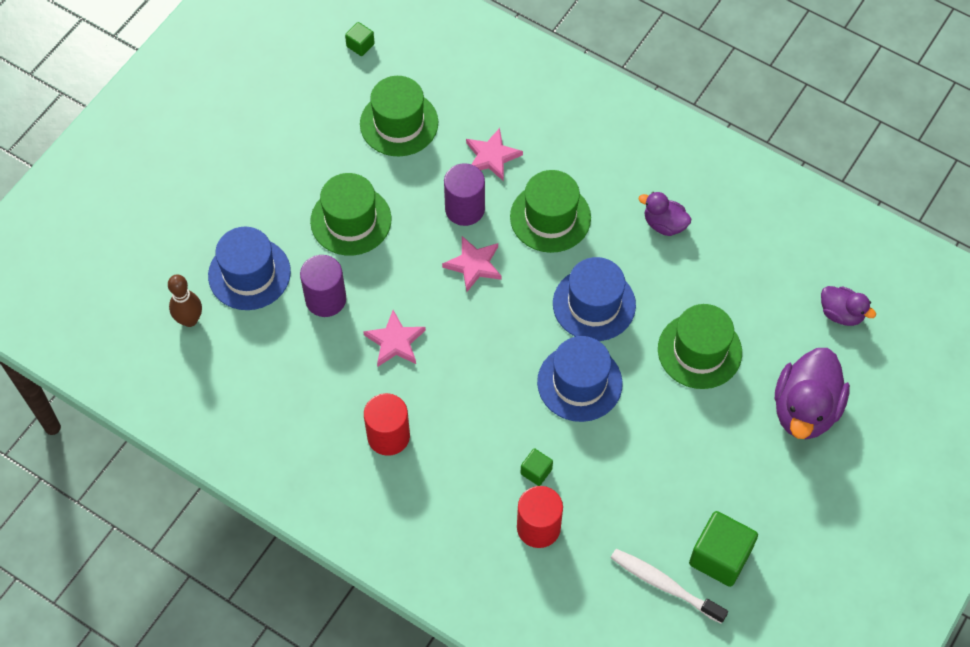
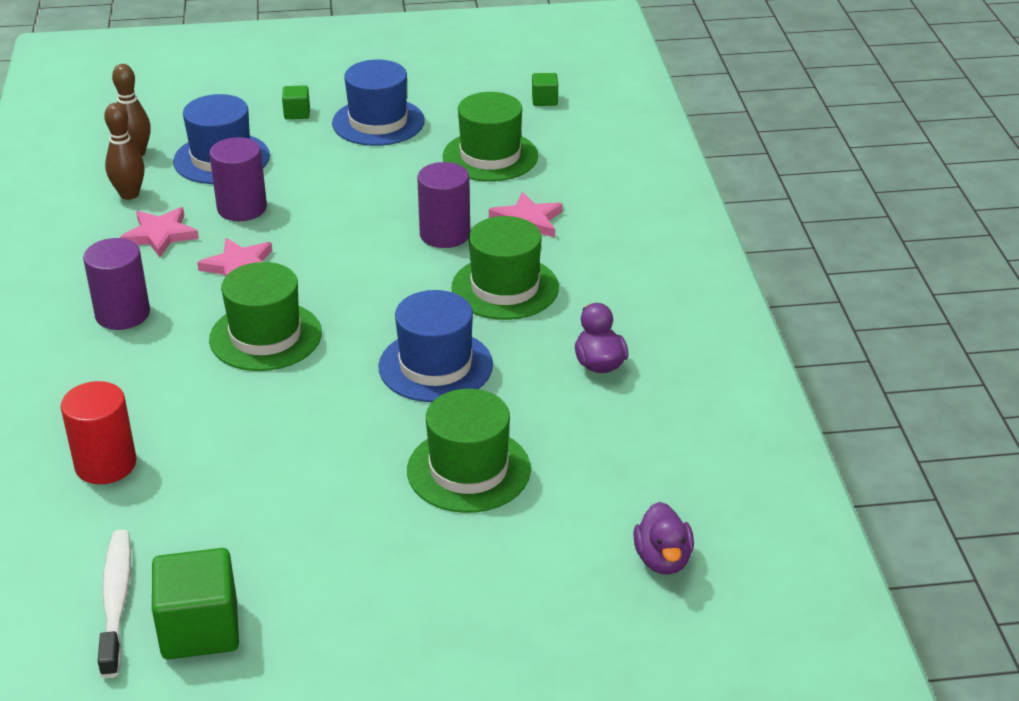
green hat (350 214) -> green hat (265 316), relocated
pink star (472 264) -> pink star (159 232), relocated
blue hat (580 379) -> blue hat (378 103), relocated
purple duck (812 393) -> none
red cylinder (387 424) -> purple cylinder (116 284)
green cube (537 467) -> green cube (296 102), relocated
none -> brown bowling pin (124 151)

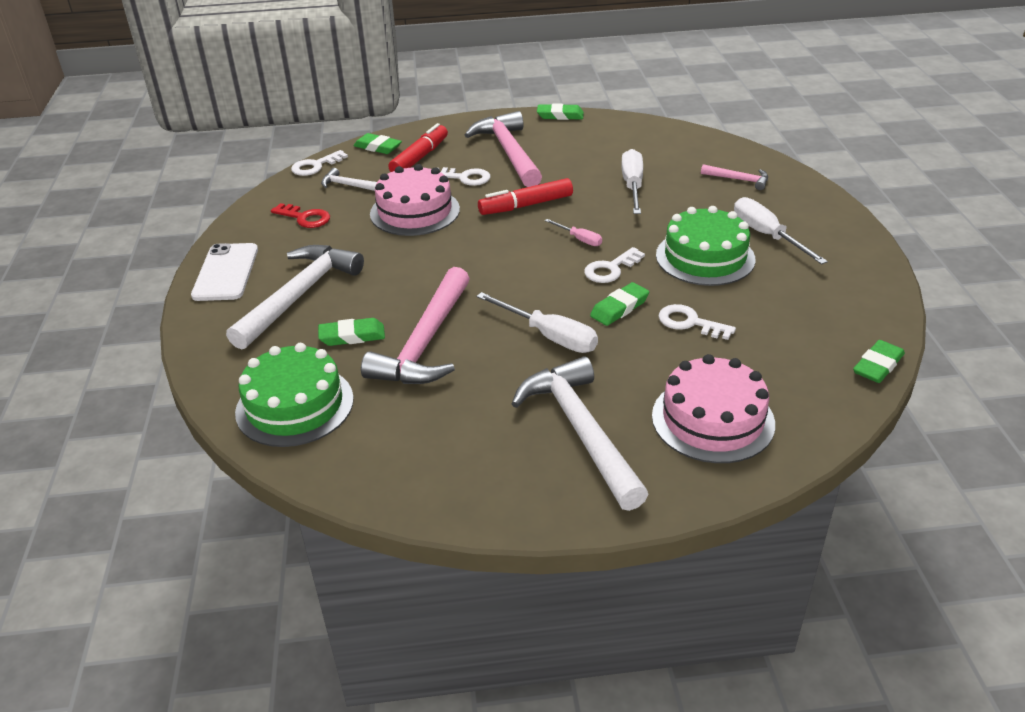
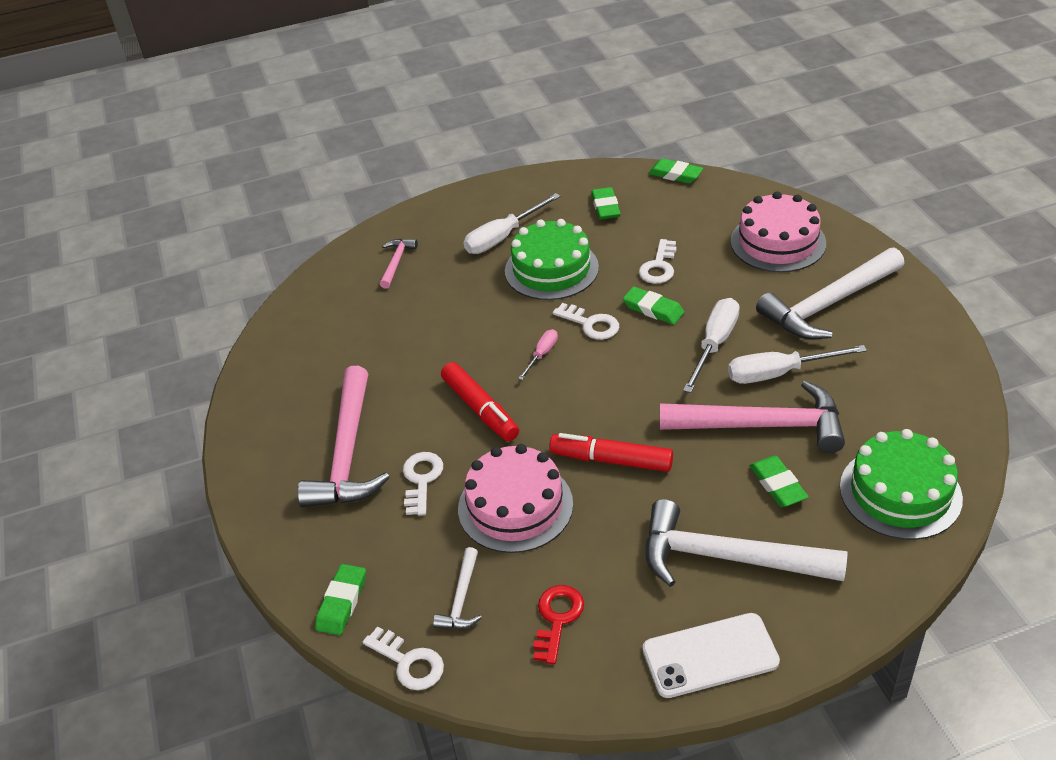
green eraser (560 112) -> green eraser (606 203), relocated
pink hammer (503 149) -> pink hammer (343 436), 60 degrees counterclockwise
red marker (418 147) -> red marker (611 452), relocated
white screwdriver (632 181) -> white screwdriver (797 364), relocated

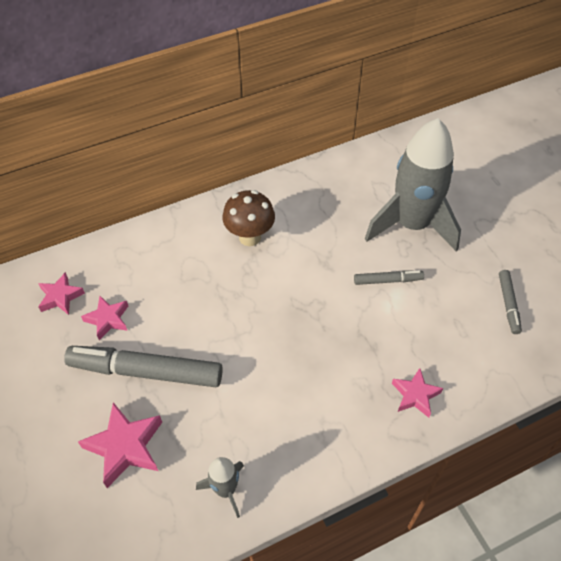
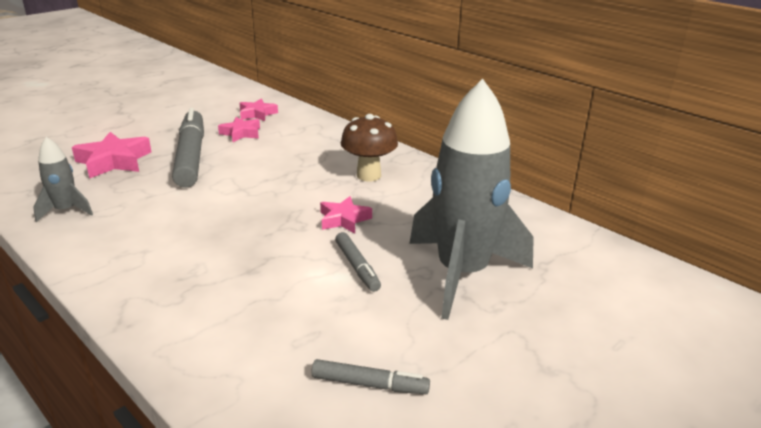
grey marker (510 302) -> grey marker (370 376), 150 degrees counterclockwise
pink star (417 393) -> pink star (346 214), relocated

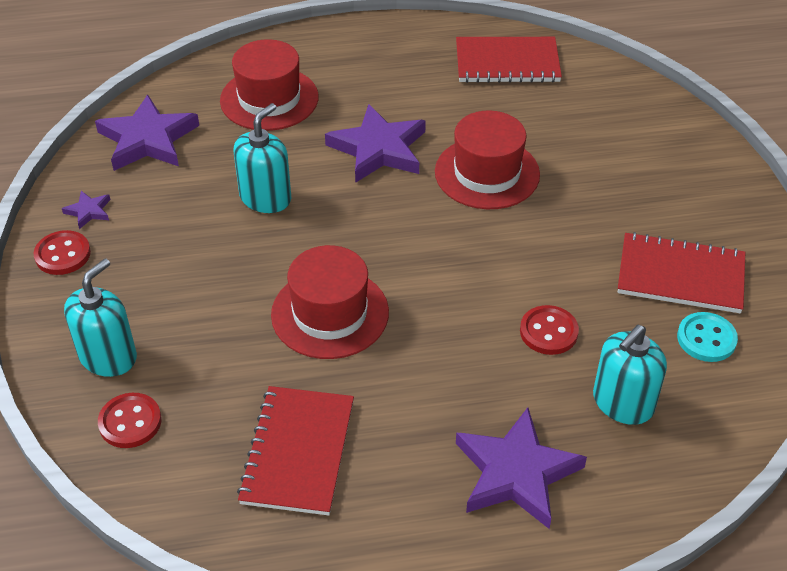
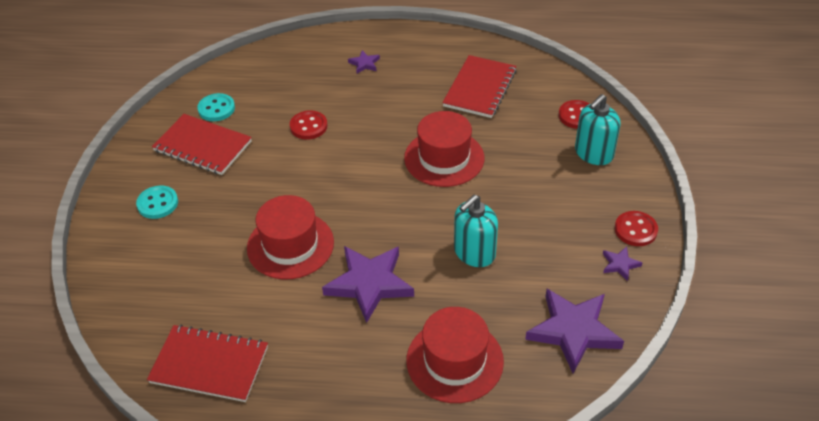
turquoise soap dispenser (630 375) -> none
purple star (521 468) -> purple star (364 61), x0.45
none -> turquoise button (157 202)

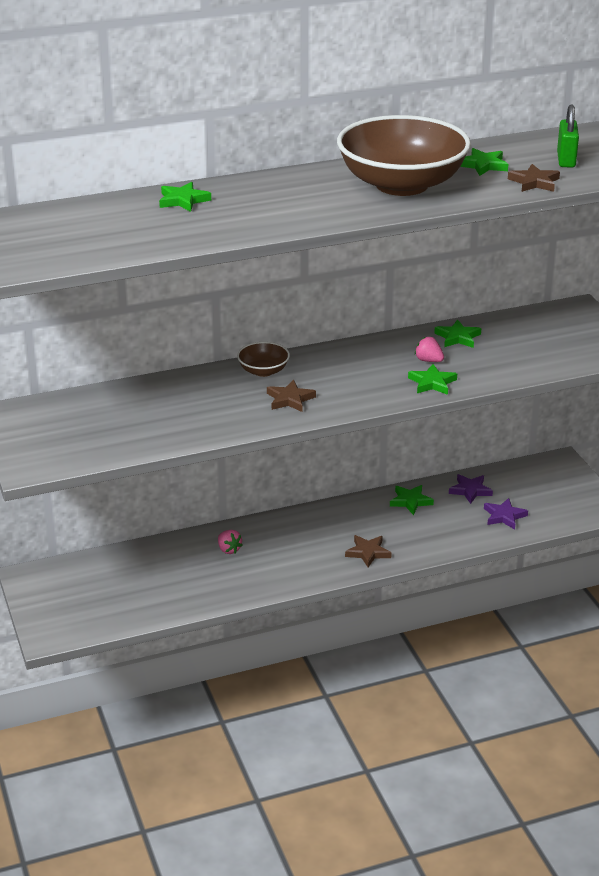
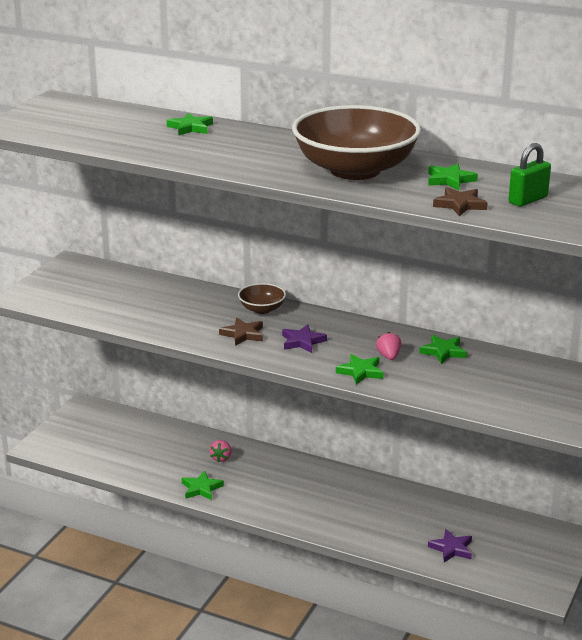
purple star (471 489) -> purple star (304 338), relocated
green star (412 500) -> green star (203 485), relocated
brown star (368 551) -> none

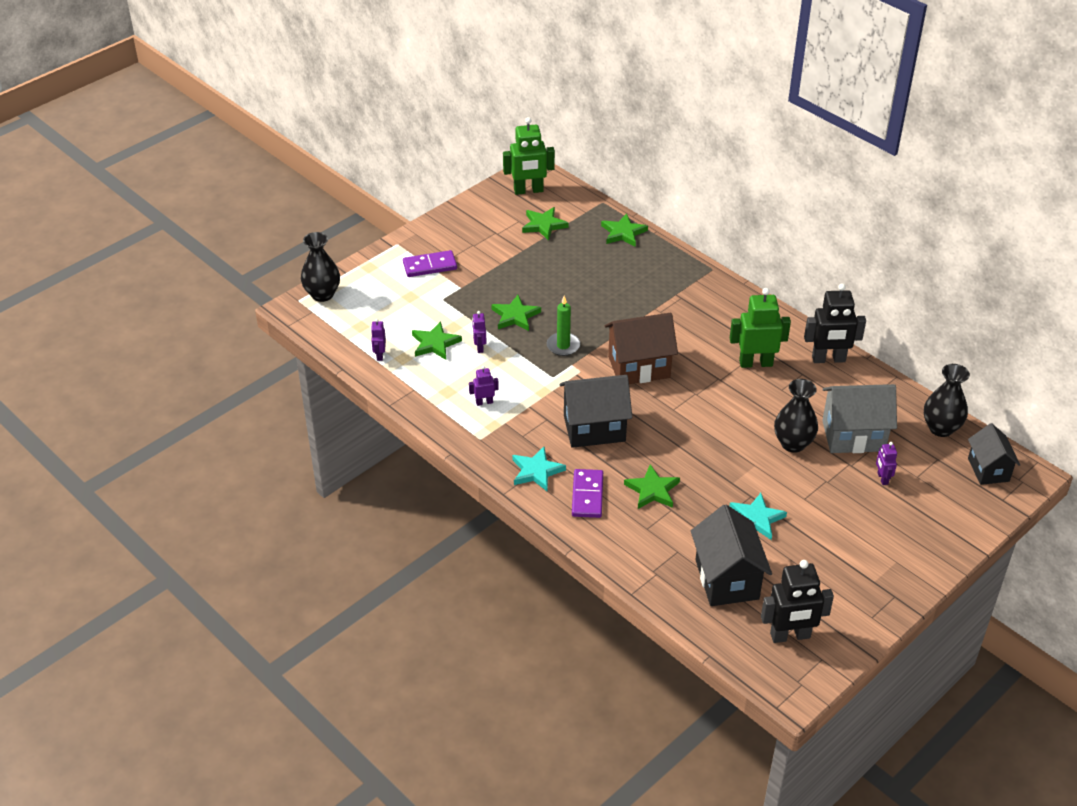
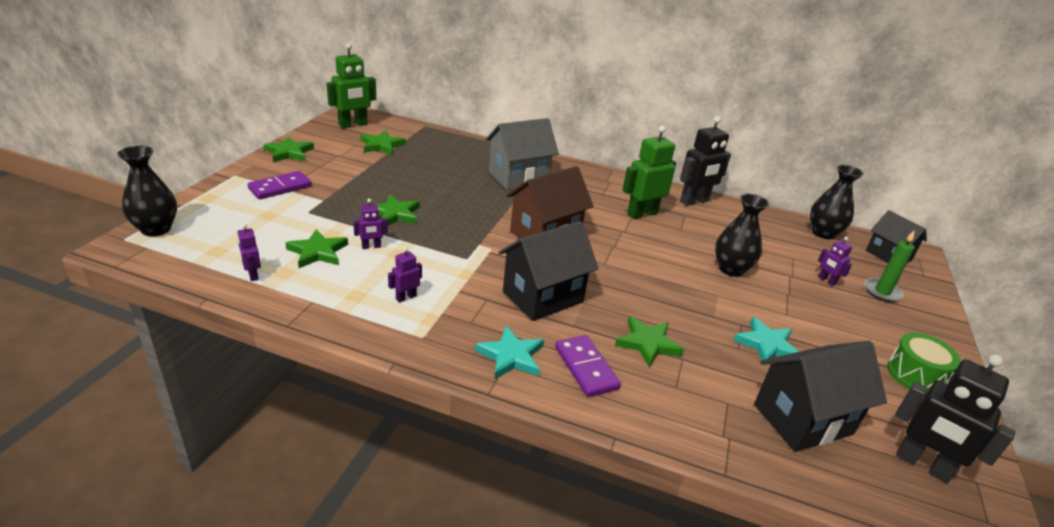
green star (624 230) -> green star (288 149), relocated
green candle (563 326) -> green candle (889 266), relocated
purple robot (479 332) -> purple robot (370 224), 75 degrees counterclockwise
grey house (859 418) -> grey house (522 154), relocated
black house (731 555) -> black house (820 396), 75 degrees counterclockwise
black robot (797 601) -> black robot (955 418), 75 degrees clockwise
none -> green drum (924 363)

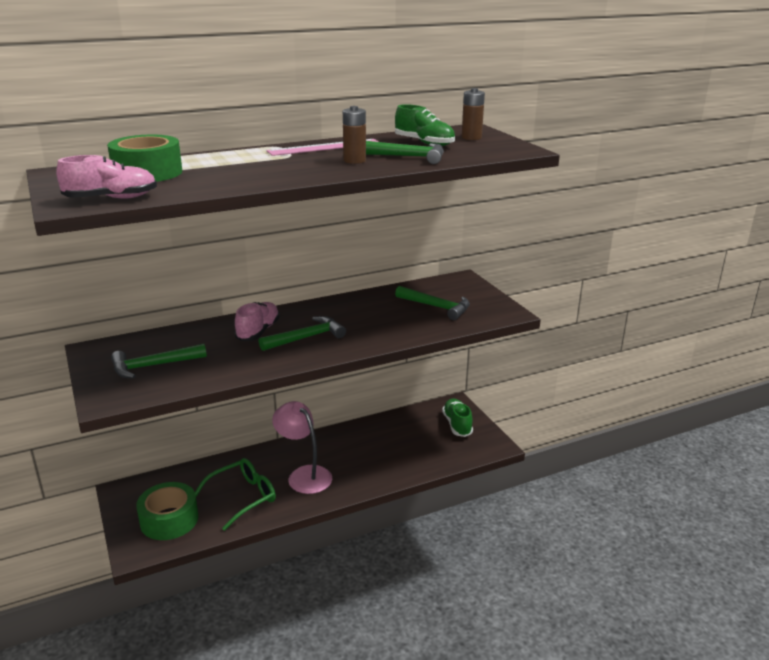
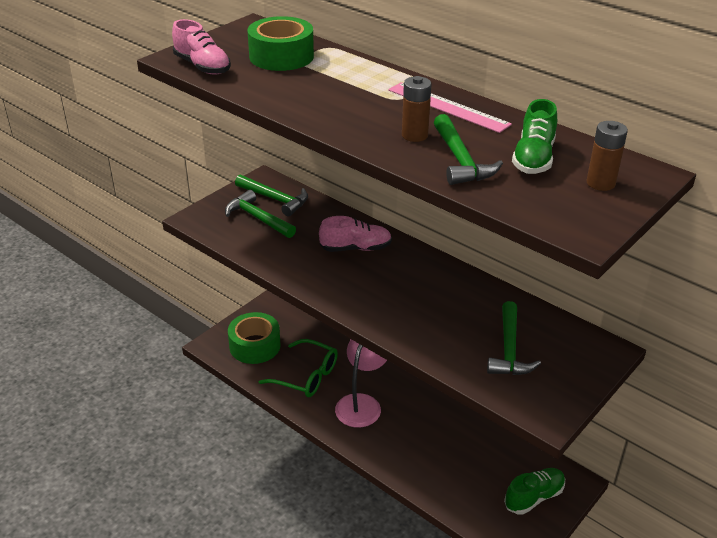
green hammer (302 333) -> green hammer (271 195), relocated

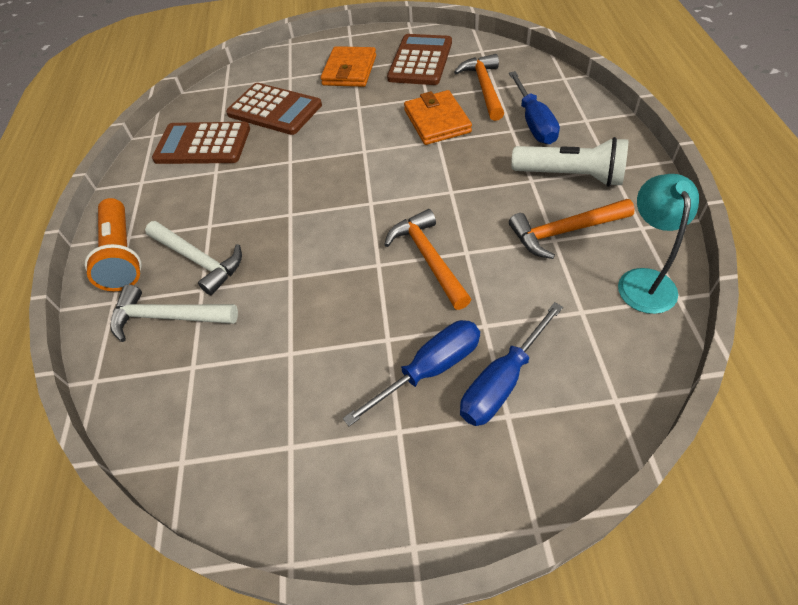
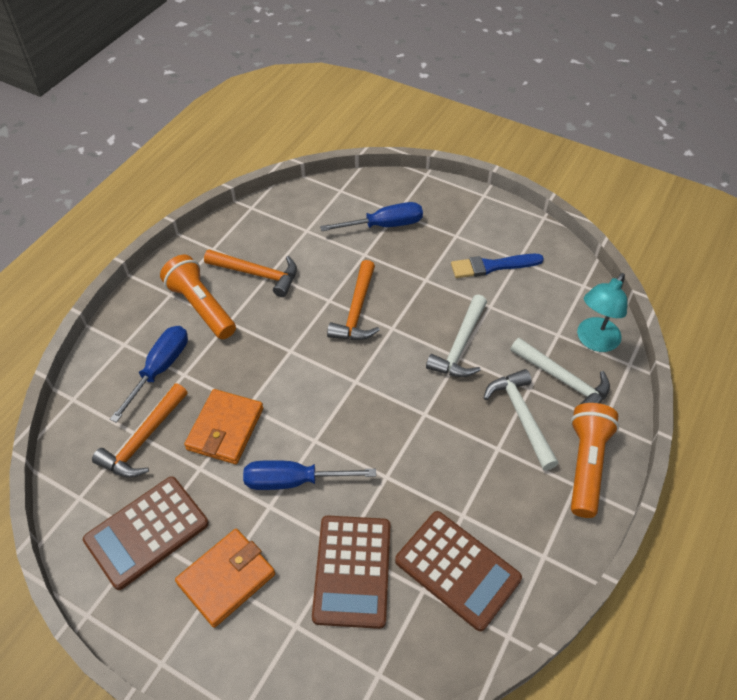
brown calculator (274 109) -> brown calculator (351 572), 150 degrees counterclockwise
white flashlight (569 162) -> orange flashlight (198 296)
turquoise lamp (658 244) -> turquoise lamp (602 312), relocated
blue screwdriver (411 373) -> blue screwdriver (309 475), relocated
none -> blue brush (497 266)
none -> white hammer (456 335)

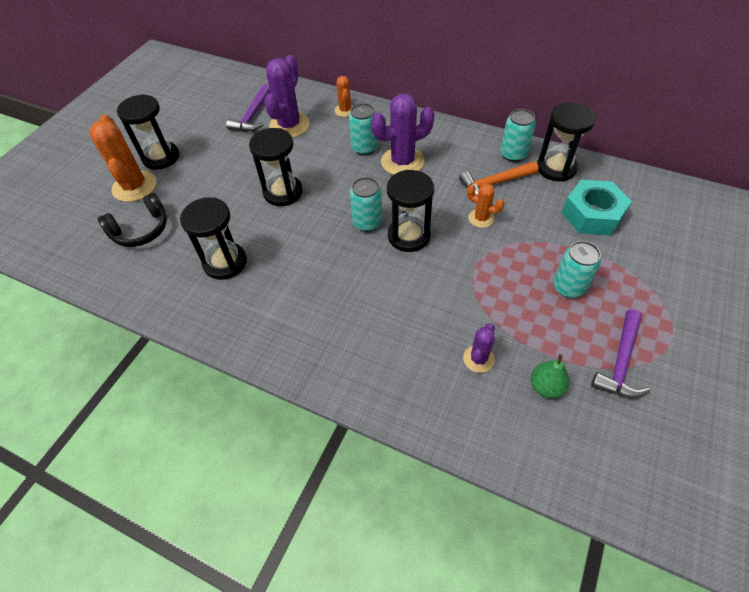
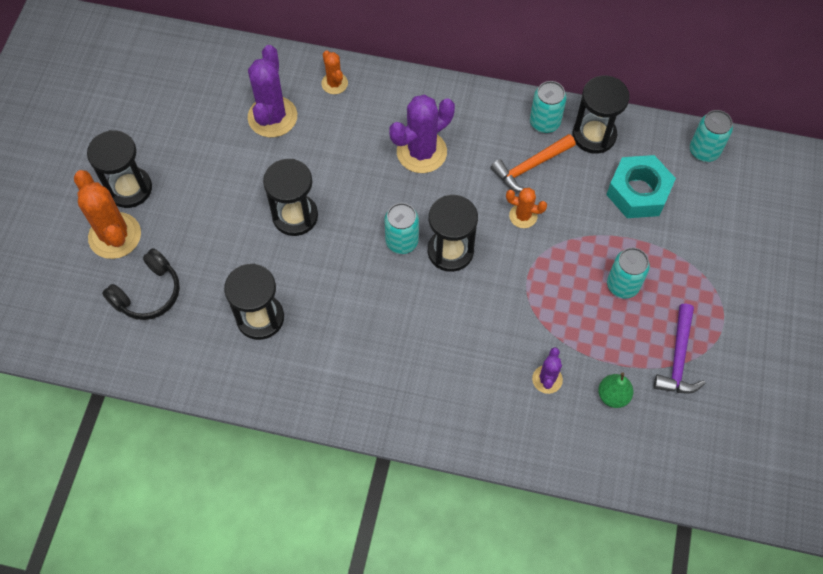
purple hammer (248 108) -> none
turquoise can (363 129) -> turquoise can (711 136), relocated

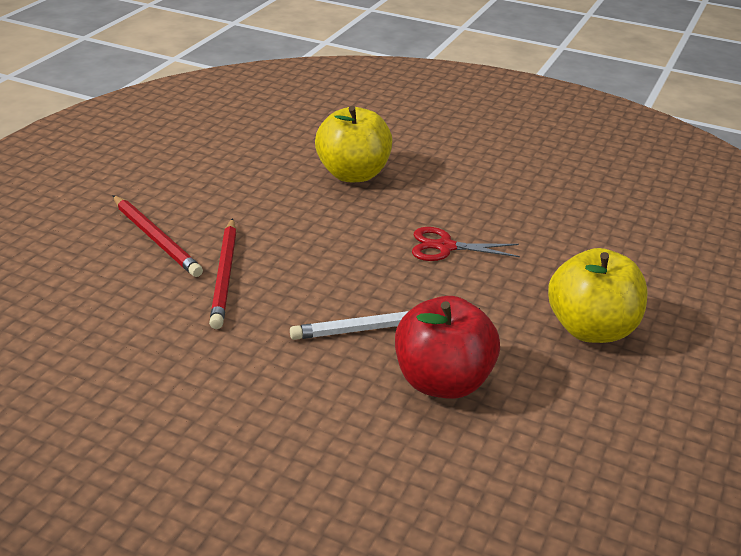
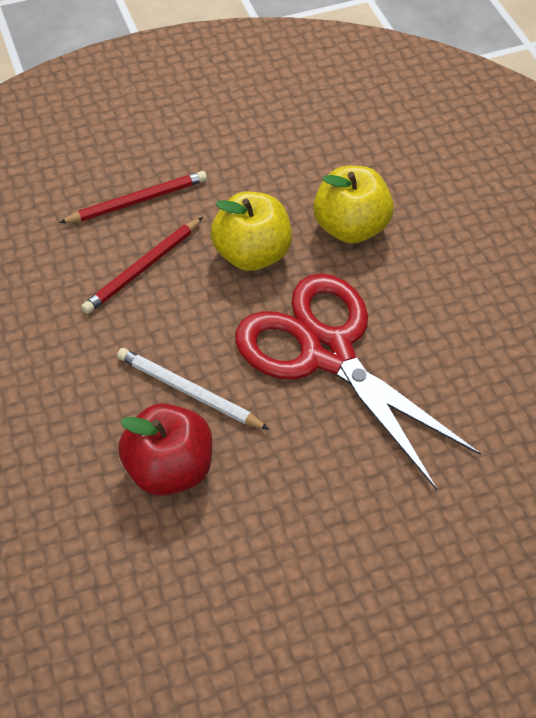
red pencil (157 236) -> red pencil (133 197), 120 degrees counterclockwise
red scissors (466 244) -> red scissors (358 381), x2.48
yellow apple (598 295) -> yellow apple (251 231), relocated

